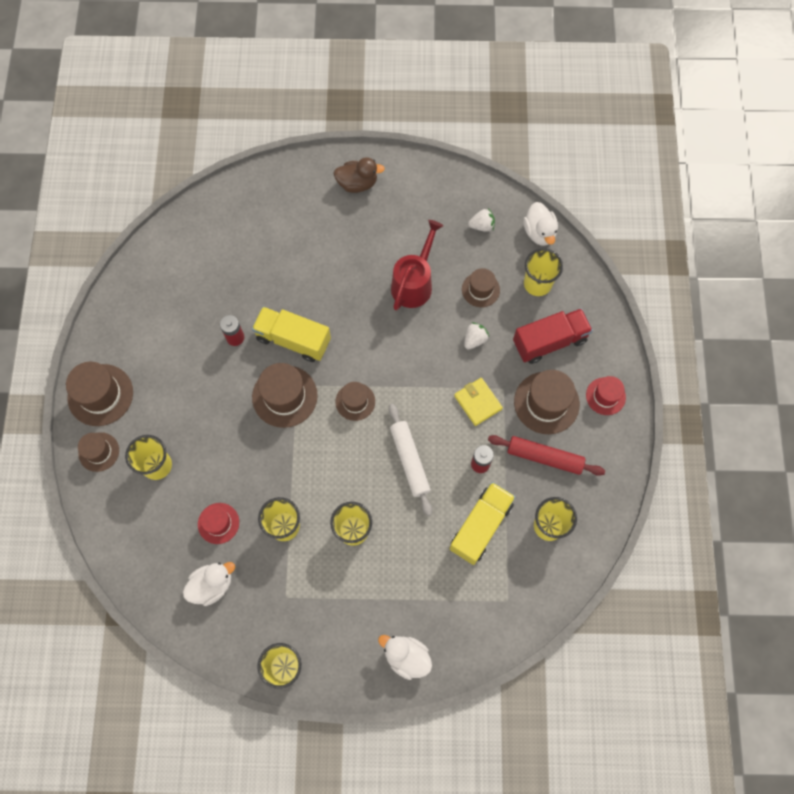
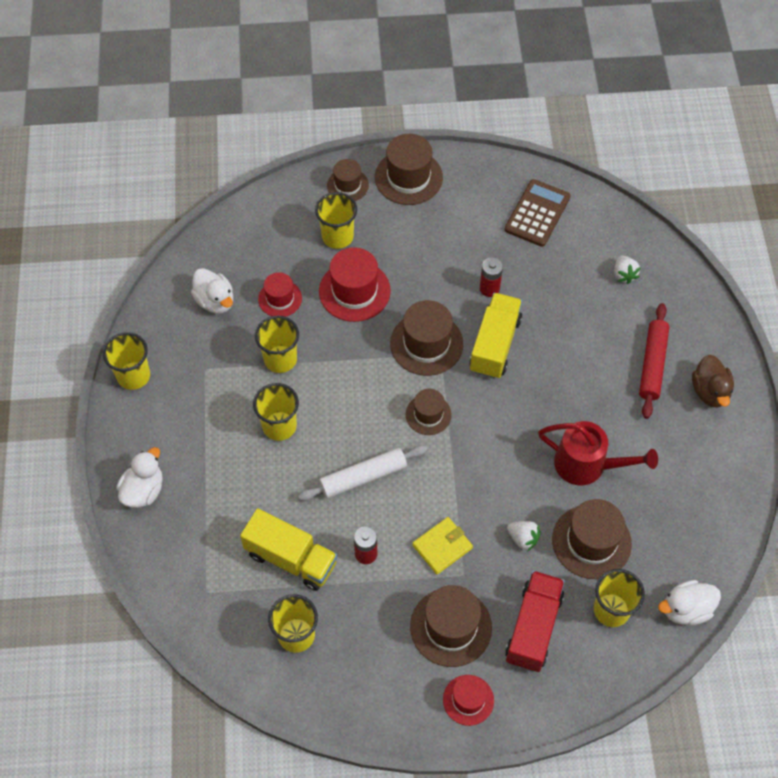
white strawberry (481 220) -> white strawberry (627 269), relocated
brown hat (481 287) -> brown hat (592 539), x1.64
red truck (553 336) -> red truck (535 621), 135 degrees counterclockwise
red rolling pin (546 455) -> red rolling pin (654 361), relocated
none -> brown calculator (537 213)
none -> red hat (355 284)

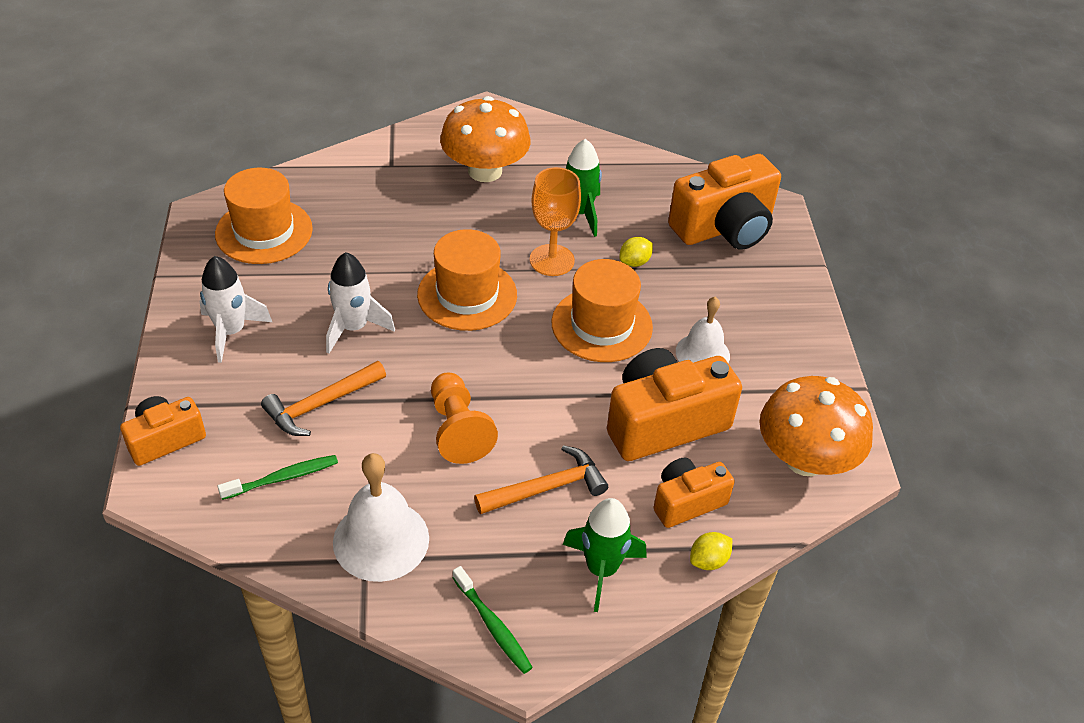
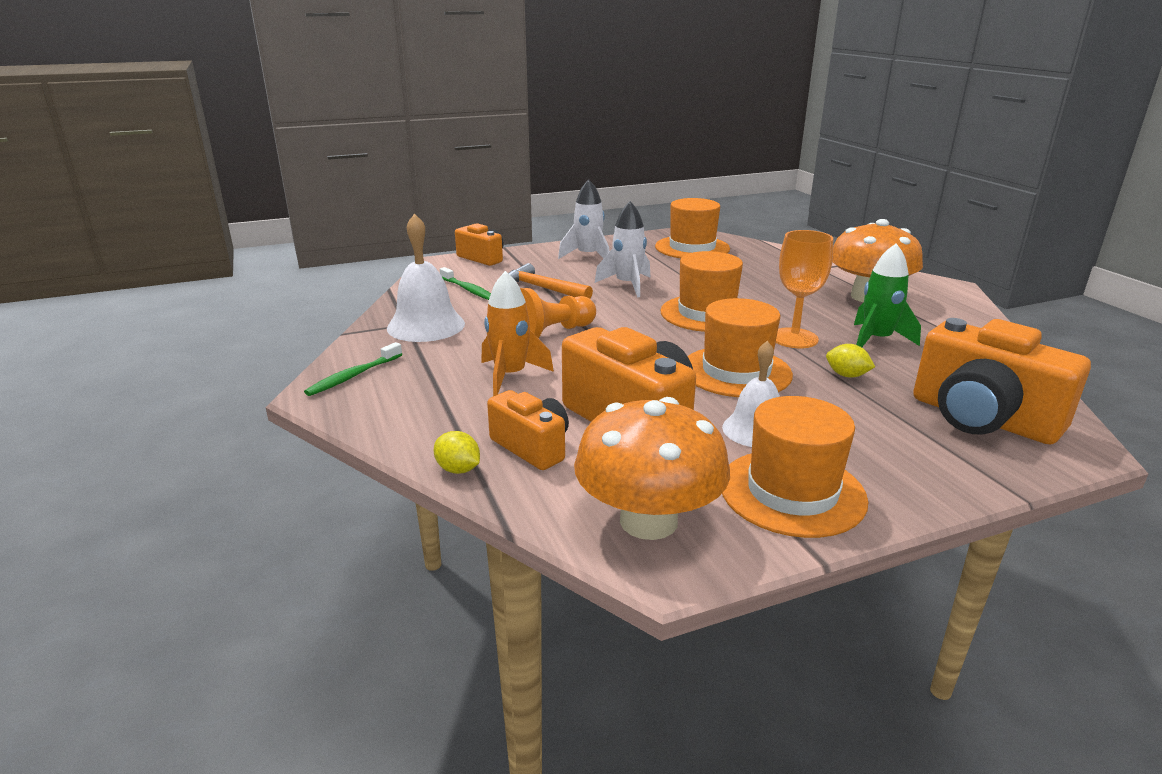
orange hammer (541 479) -> orange rocket (517 333)
green rocket (605 555) -> none
none -> orange hat (795 467)

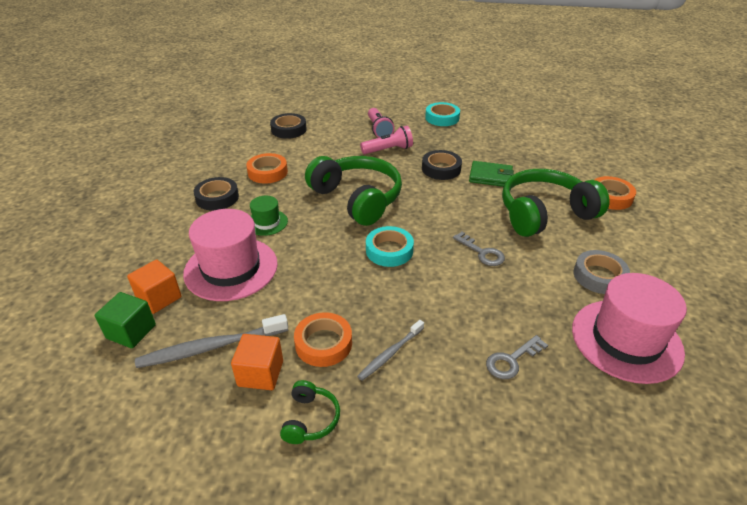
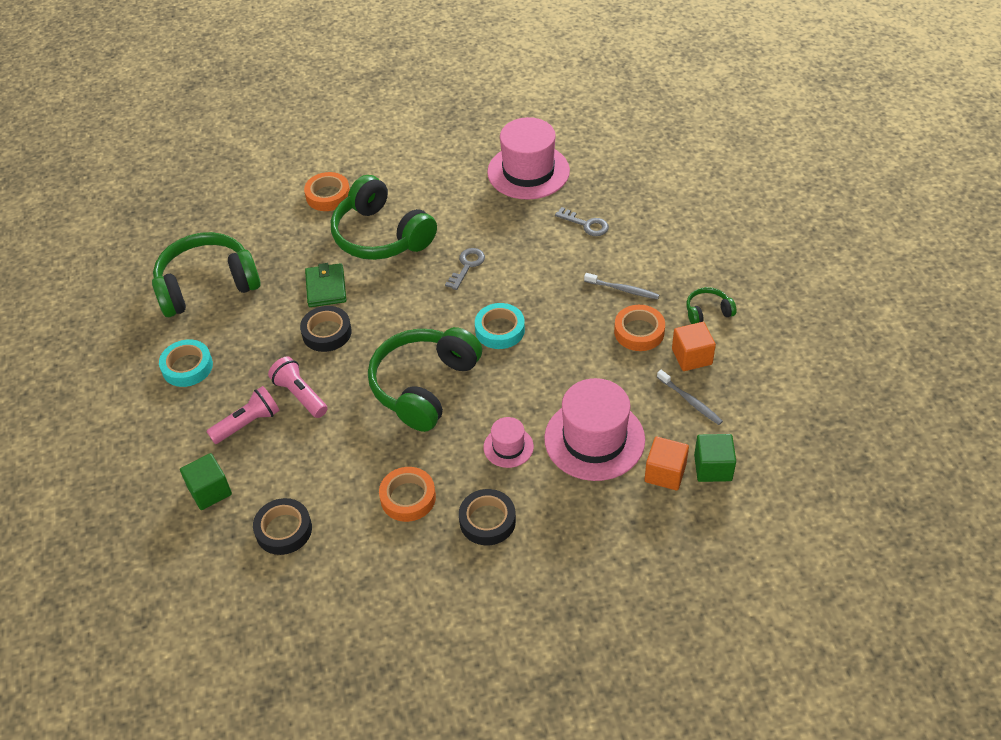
green hat (269 216) -> pink hat (509 442)
grey tape (602 272) -> none
grey toothbrush (211 341) -> grey toothbrush (690 397), x0.61
none -> green headphones (206 274)
none -> green cube (206 481)

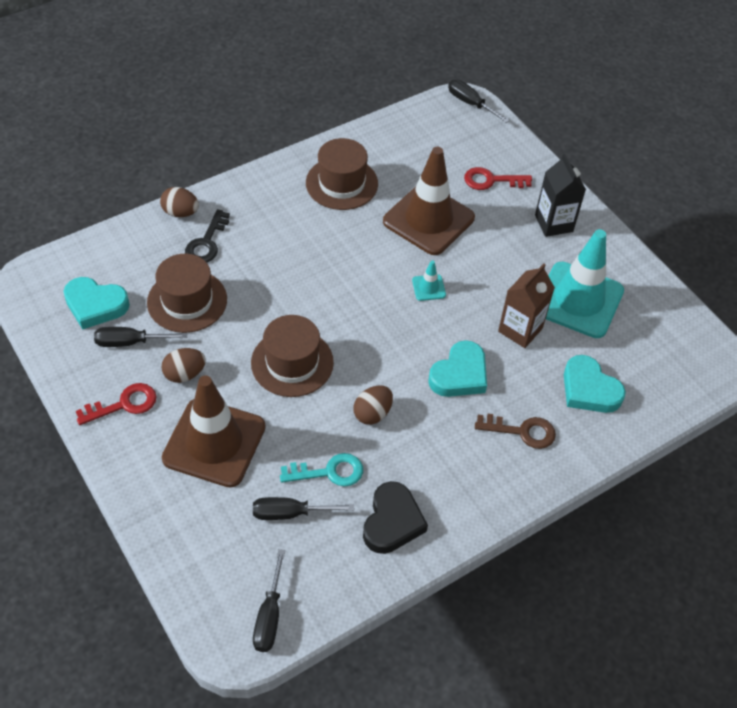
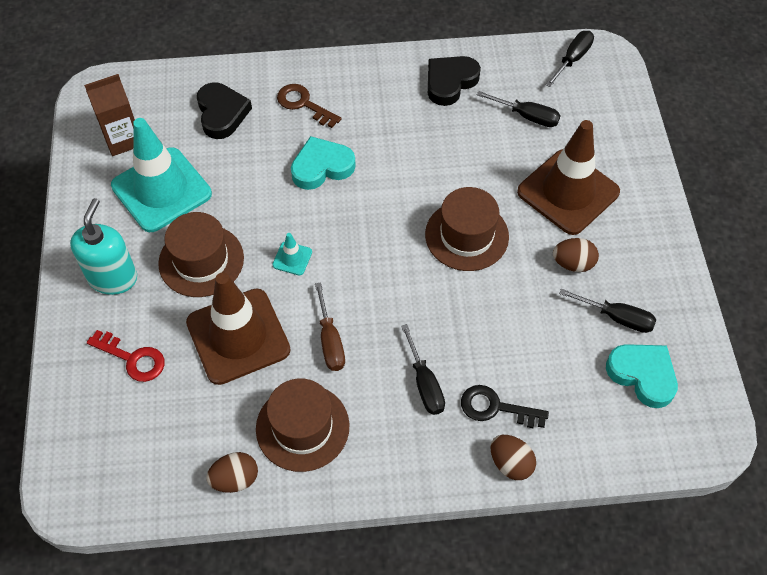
black screwdriver (479 101) -> black screwdriver (423 369), relocated
black carton (560 195) -> turquoise soap dispenser (103 246)
black key (207 236) -> black key (505 406), 120 degrees counterclockwise
brown hat (187 293) -> brown hat (201 254), relocated
brown carton (526 305) -> brown carton (109 115), relocated
turquoise heart (595 384) -> black heart (224 111)
red key (116 404) -> none
brown egg (373 405) -> brown egg (232 472), relocated
turquoise key (321 470) -> none
none -> brown screwdriver (330 326)

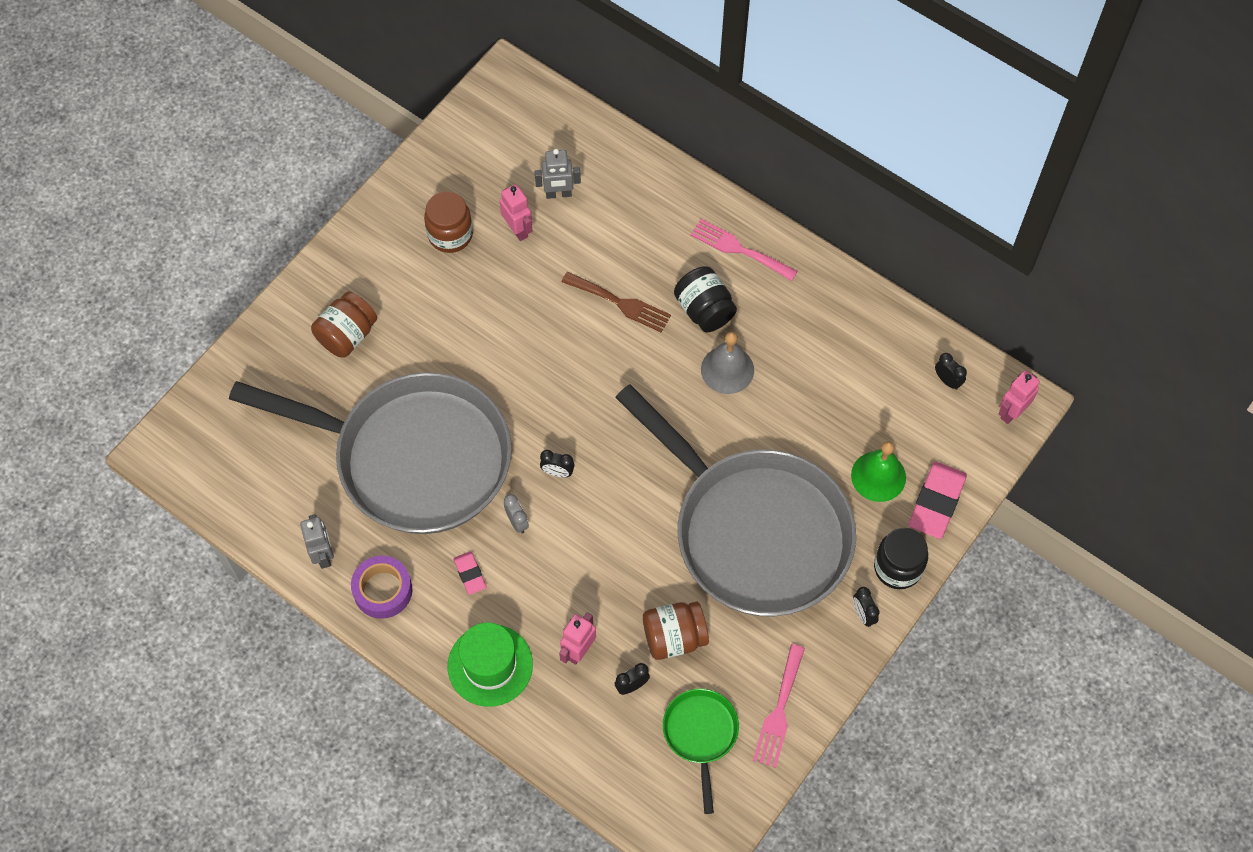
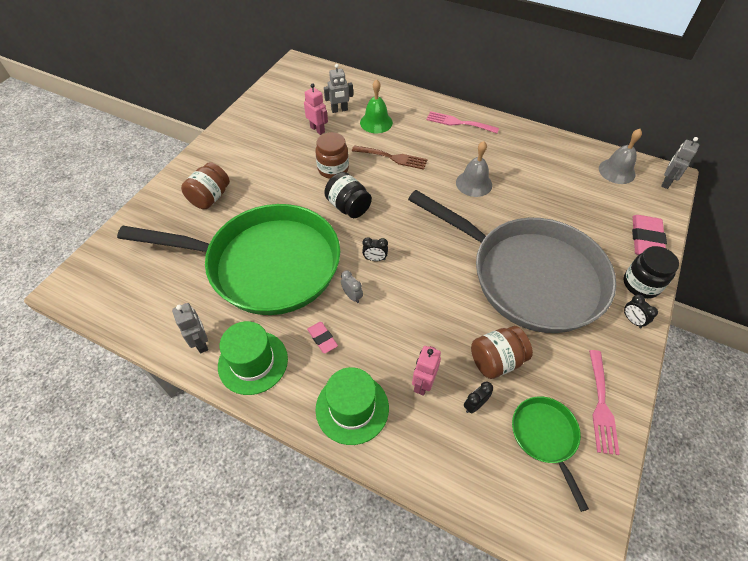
brown jar (448 222) -> brown jar (332 155), relocated
black jar (705 299) -> black jar (348 195), relocated
black clock (951 371) -> grey bell (620 156)
pink robot (1019 397) -> grey robot (680 163)
grey pan (370 453) -> green pan (228 259)
green bell (878 471) -> green bell (376 106), relocated
purple tape (381 587) -> green hat (253 358)

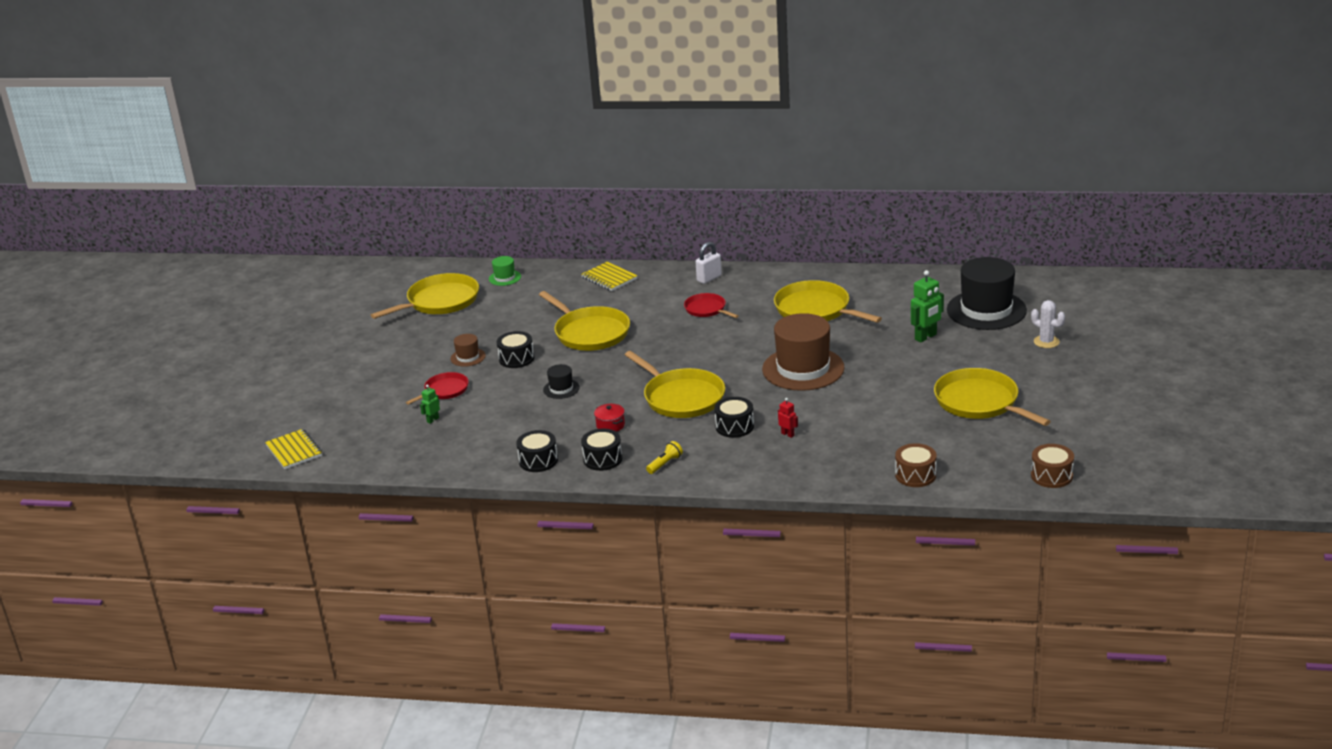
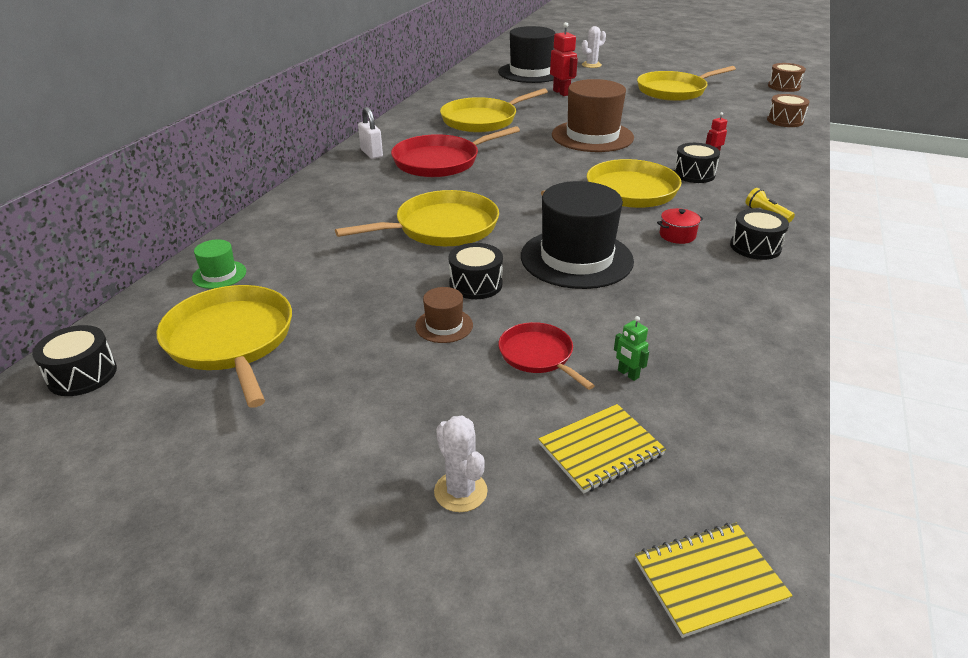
yellow notebook (609 276) -> yellow notebook (602 449), relocated
green robot (927 306) -> red robot (564 59)
red pan (711 305) -> red pan (455 151), x1.78
black hat (561 381) -> black hat (577 235), x2.24
black drum (537 451) -> black drum (74 360), relocated
none -> white cactus (461 464)

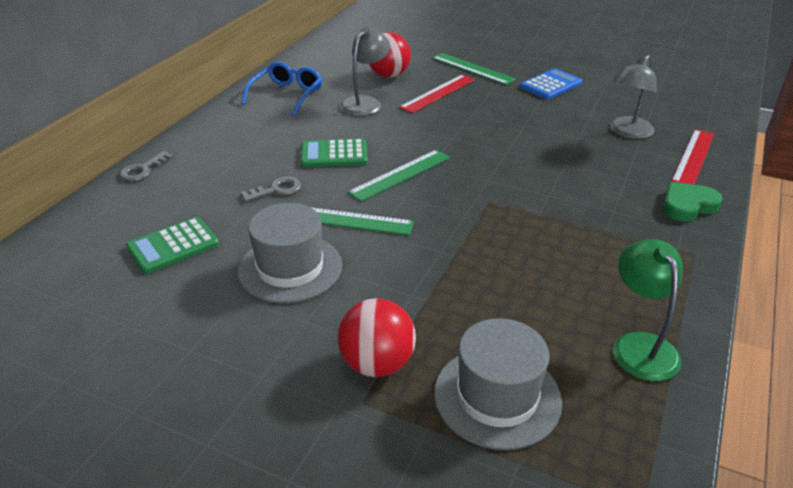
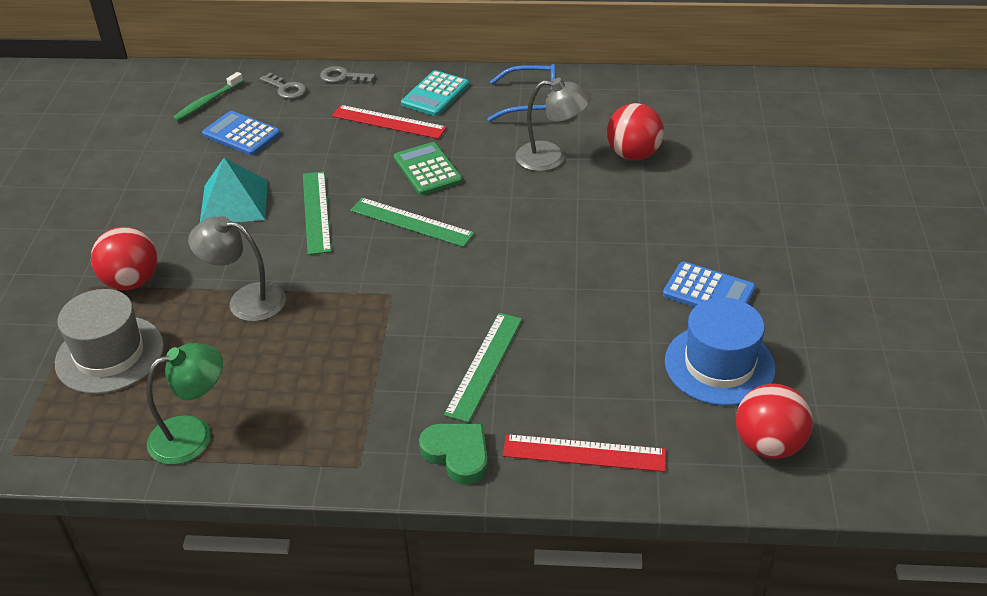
green ruler (474 69) -> green ruler (483 368), relocated
grey lamp (633 97) -> grey lamp (237 269), relocated
red ruler (437 94) -> red ruler (389 122), relocated
grey key (271 189) -> grey key (283 86), relocated
grey hat (290 253) -> turquoise pyramid (234 190)
green calculator (172 245) -> blue calculator (241 133)
none -> turquoise calculator (435 93)
none -> green toothbrush (208 97)
none -> blue hat (720 351)
none -> red ball (774 421)

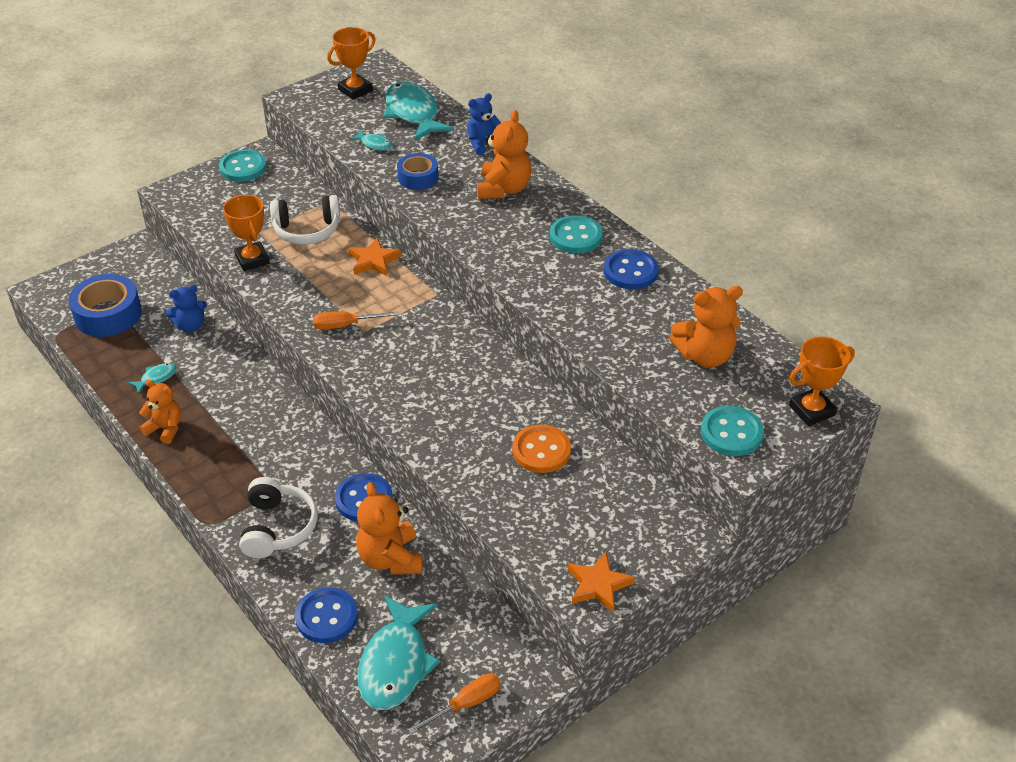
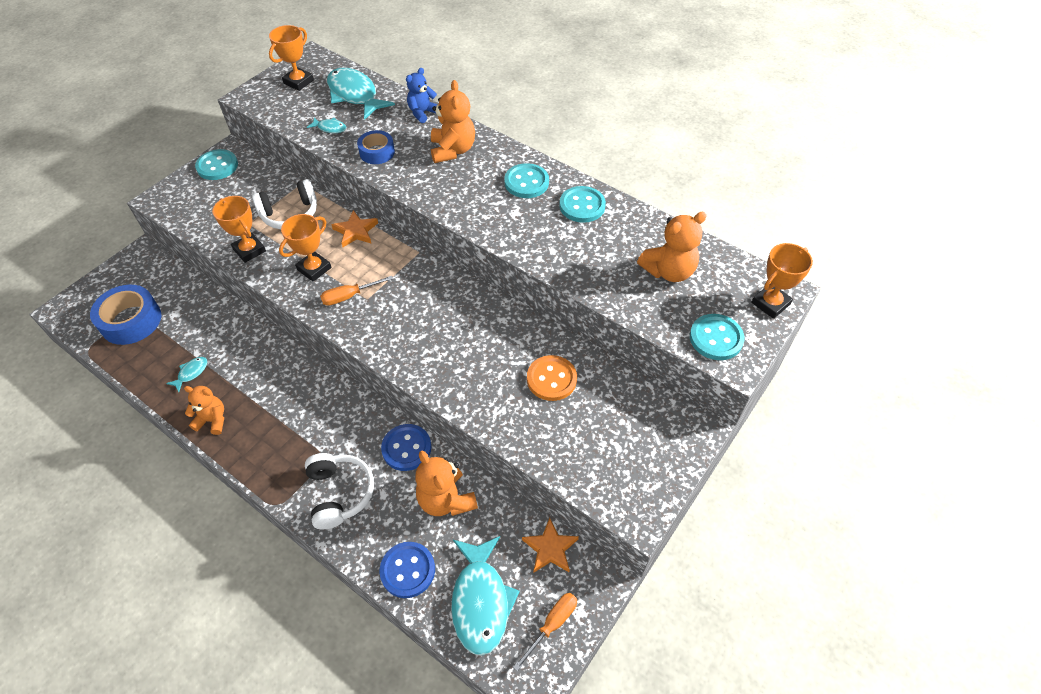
blue button (631 269) -> turquoise button (582 204)
blue teddy bear (186 308) -> none
orange star (601 582) -> orange star (550 545), relocated
none -> orange trophy (305 248)

